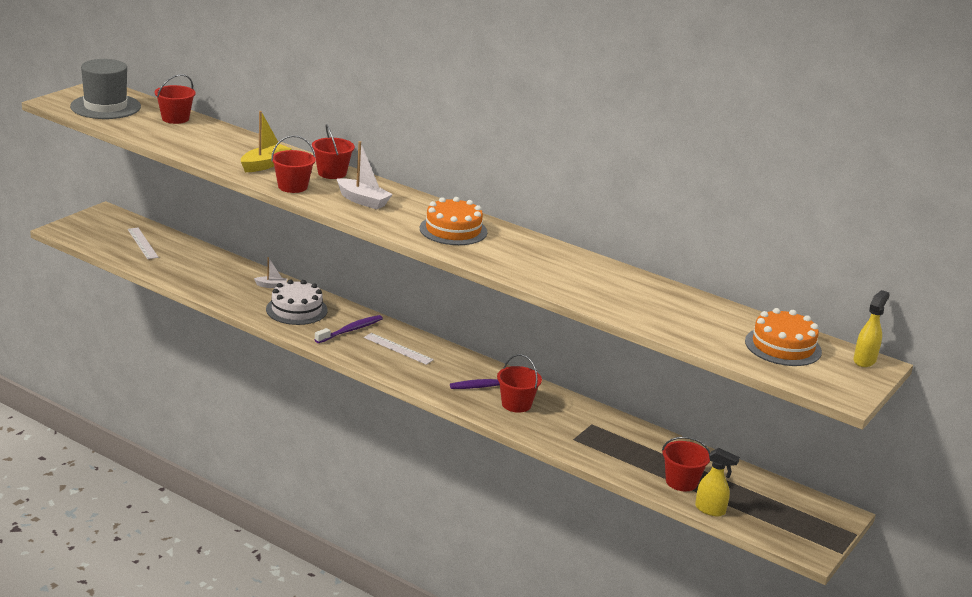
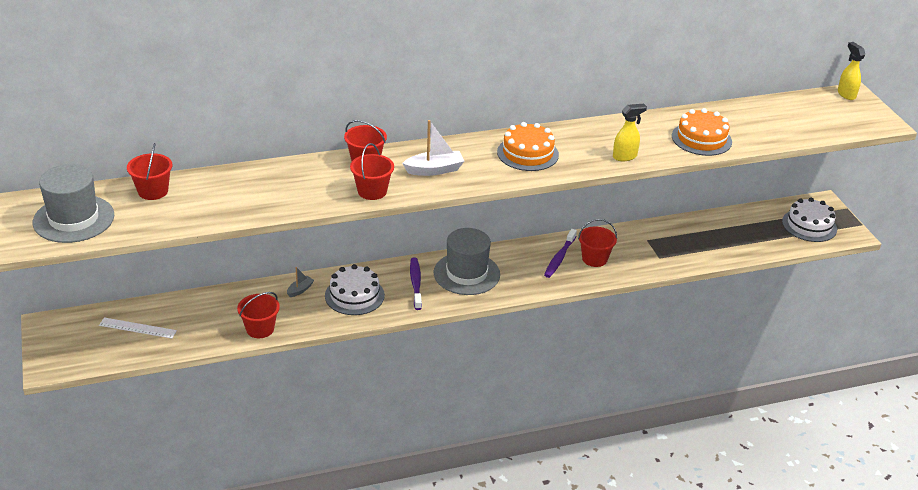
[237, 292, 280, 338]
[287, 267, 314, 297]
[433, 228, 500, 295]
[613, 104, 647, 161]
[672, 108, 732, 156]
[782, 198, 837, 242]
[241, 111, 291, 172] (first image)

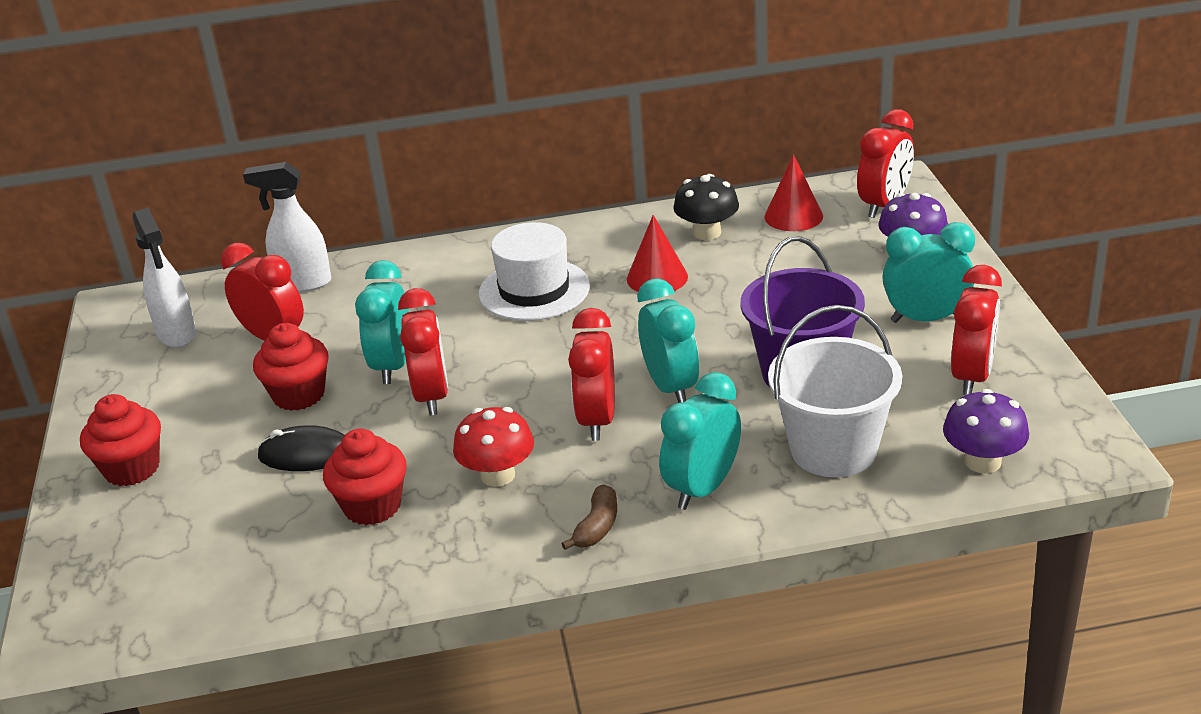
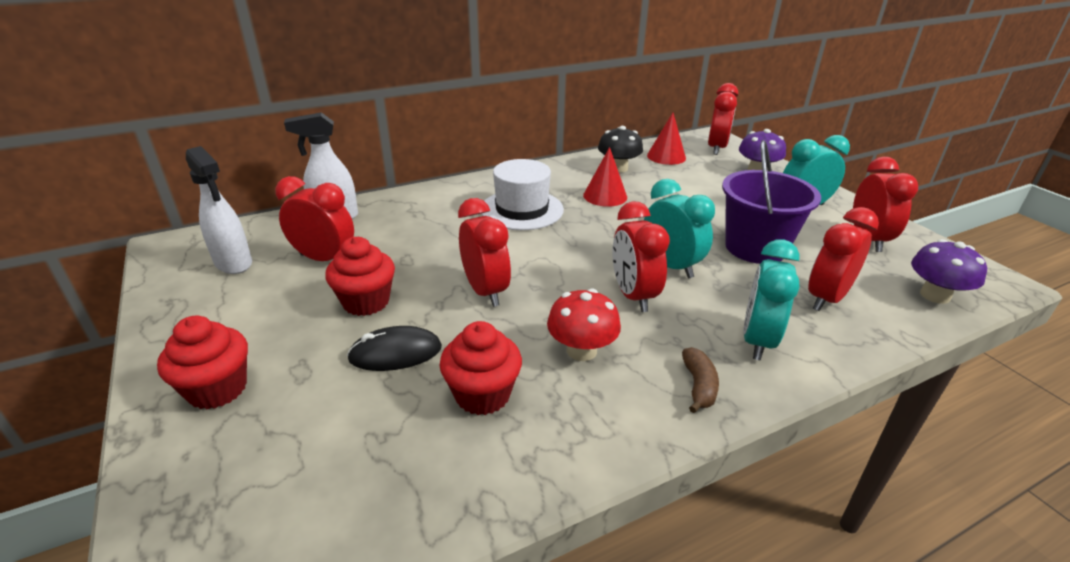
[808, 207, 879, 311]
[355, 260, 409, 384] (first image)

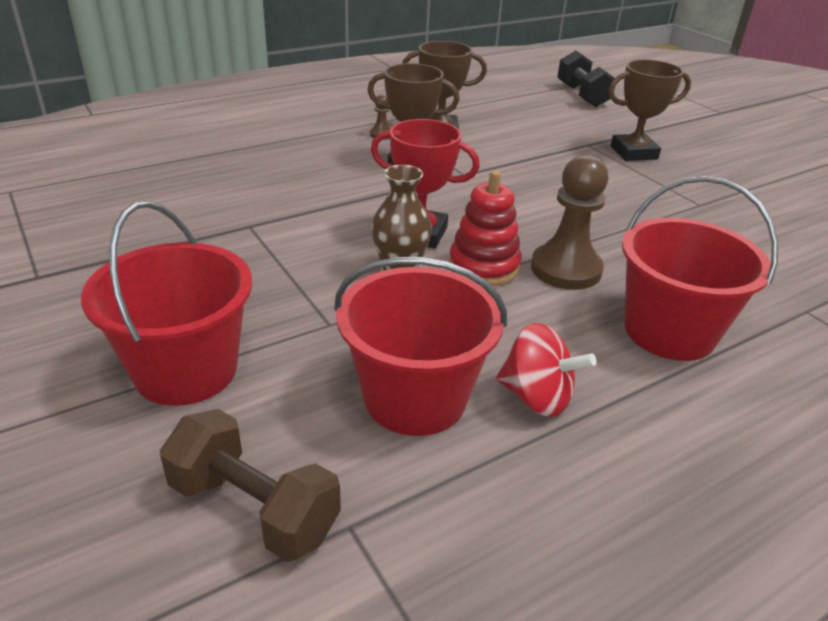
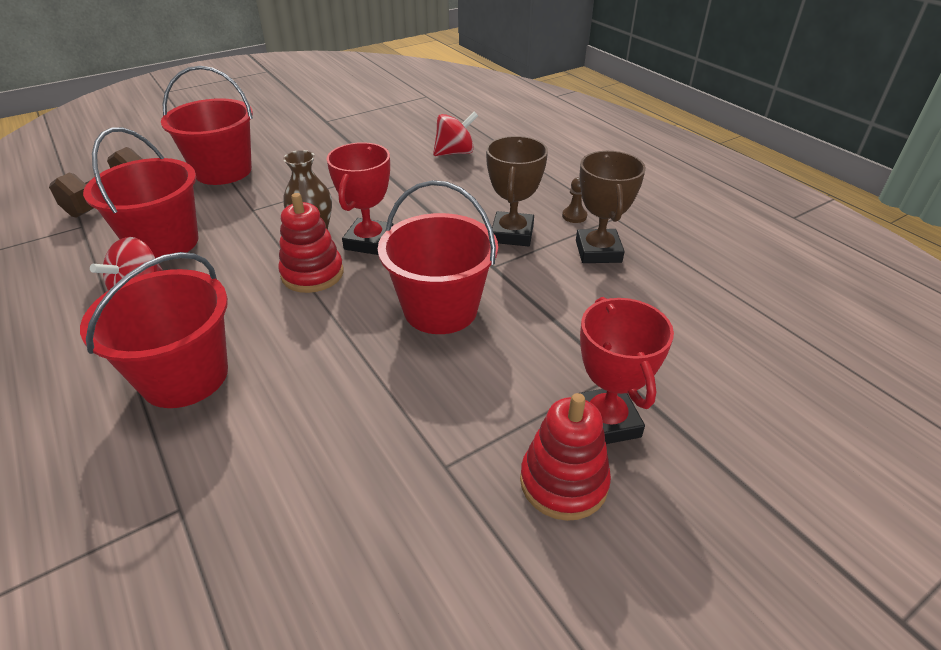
[378, 180, 498, 334]
[433, 112, 478, 156]
[520, 393, 611, 521]
[573, 297, 674, 444]
[531, 155, 608, 290] (first image)
[557, 50, 615, 107] (first image)

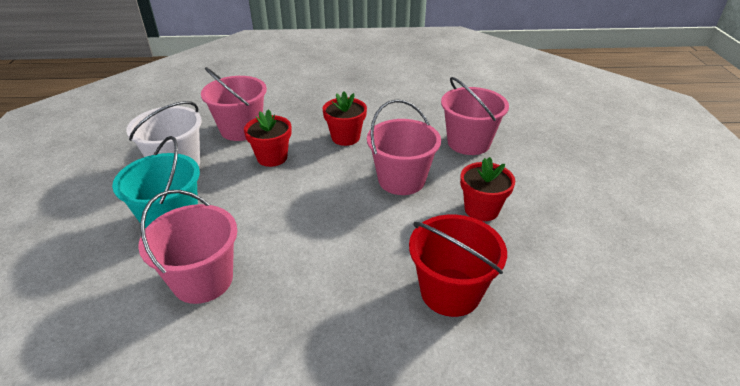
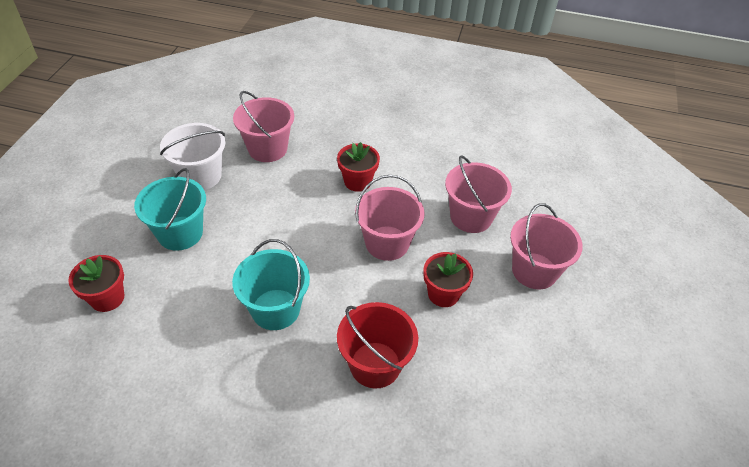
[68, 255, 124, 312]
[232, 239, 310, 330]
[510, 203, 583, 289]

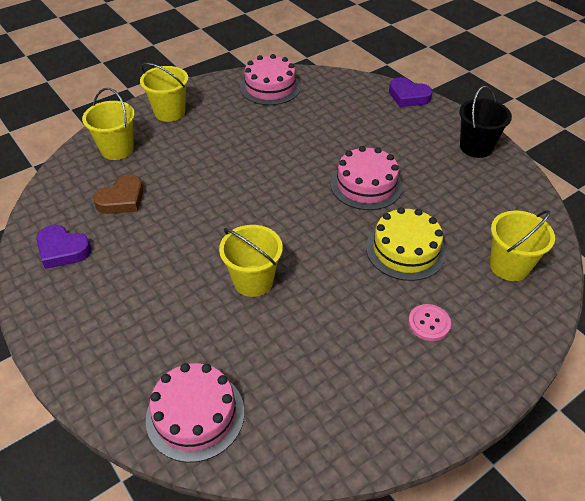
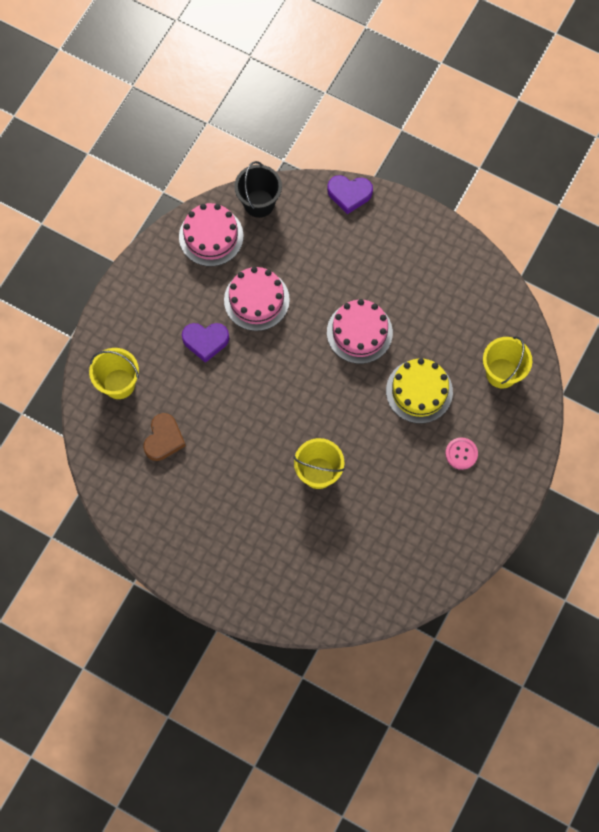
[182, 323, 229, 363]
[224, 267, 290, 331]
[234, 161, 282, 218]
[140, 63, 188, 122] (first image)

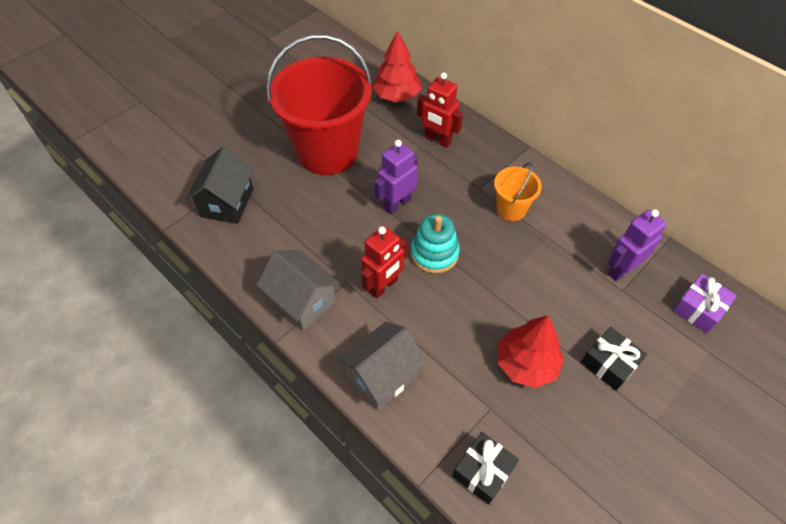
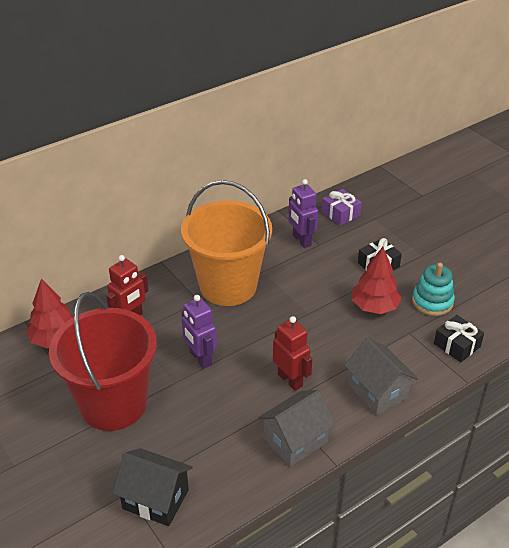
[181, 180, 272, 306]
[412, 263, 455, 316]

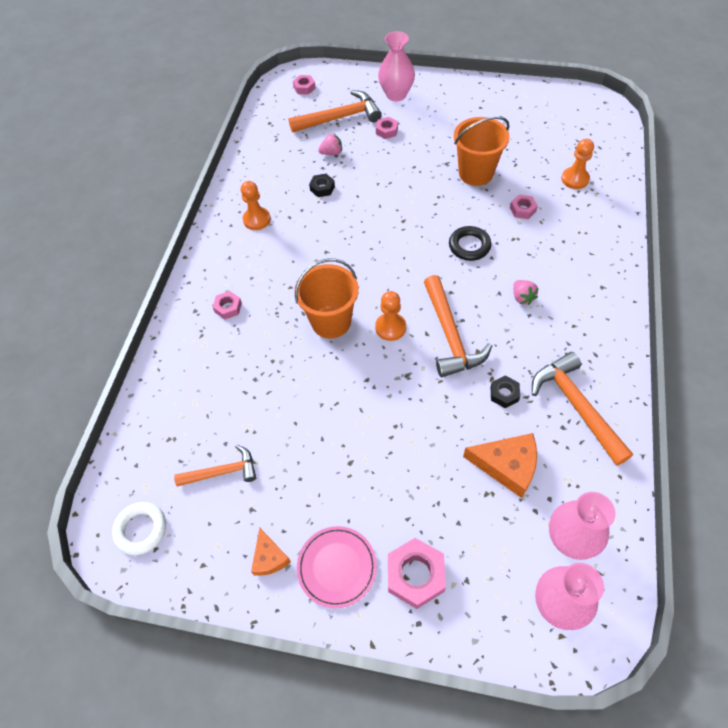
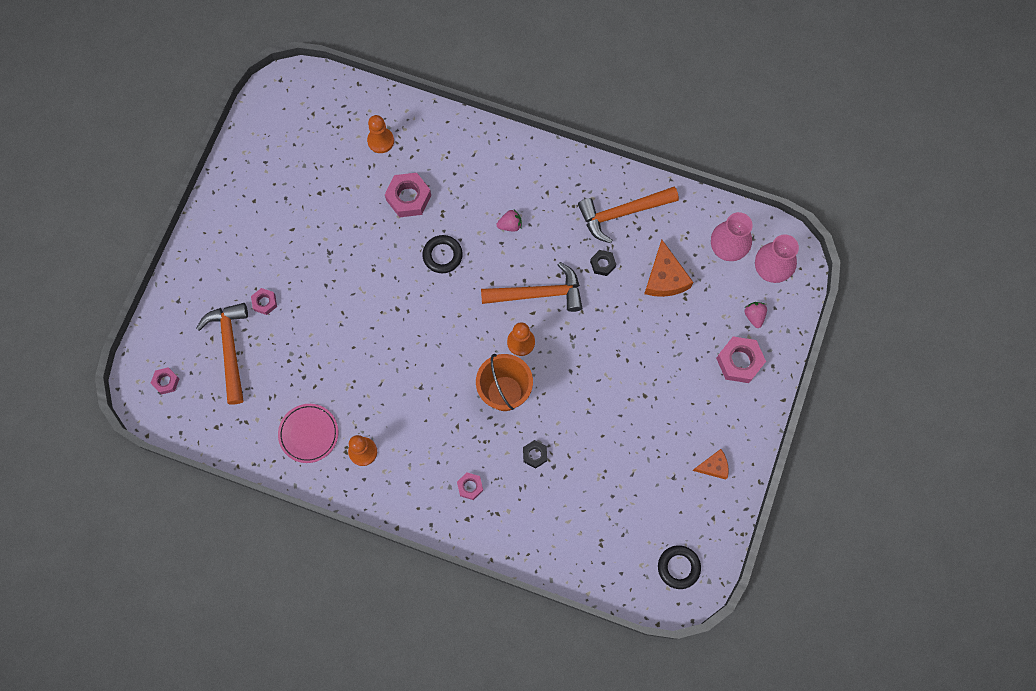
[278, 404, 338, 463]
[385, 173, 431, 217]
[523, 440, 547, 468]
[644, 240, 693, 297]
[658, 545, 701, 589]
[745, 302, 767, 328]
[174, 445, 256, 487] (first image)
[378, 31, 415, 101] (first image)
[454, 116, 510, 186] (first image)

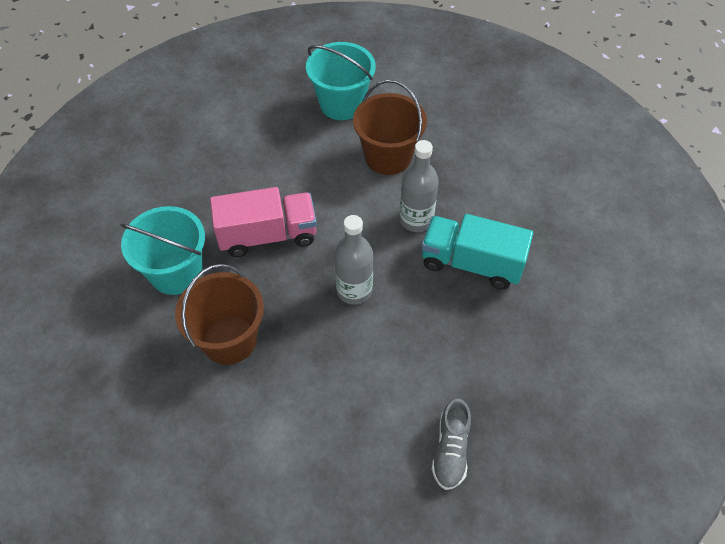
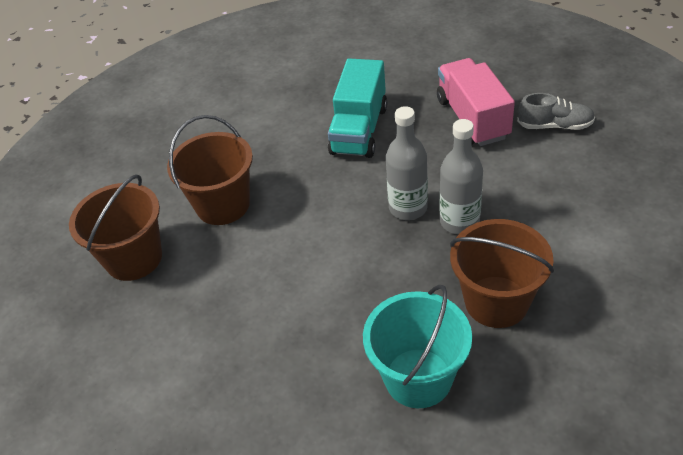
[69, 174, 162, 281]
[437, 58, 515, 146]
[440, 119, 483, 234]

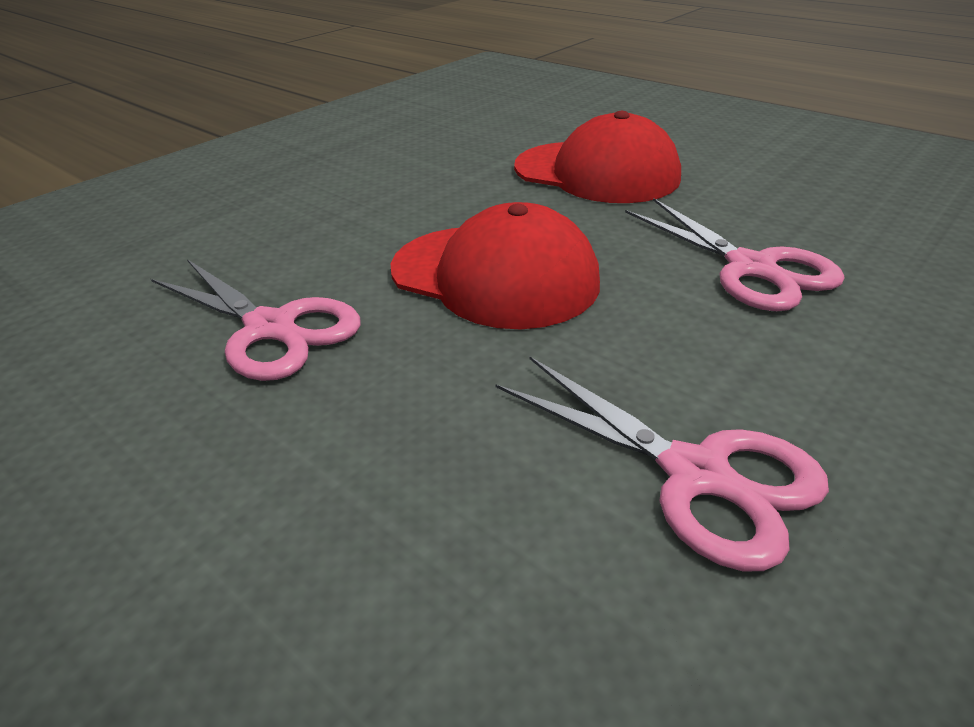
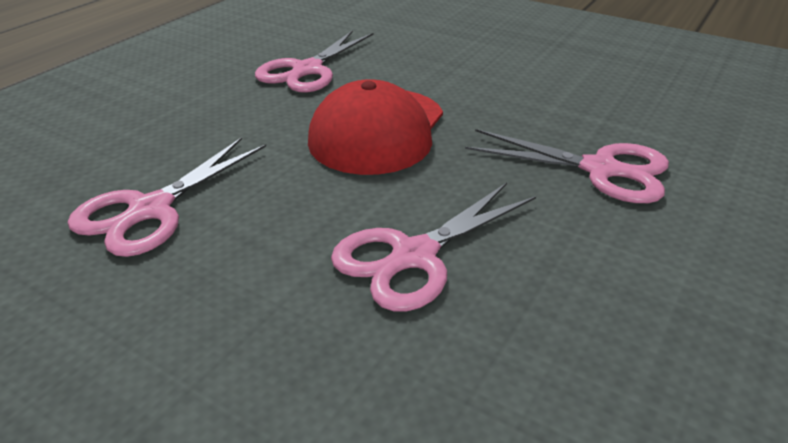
[465, 129, 669, 203]

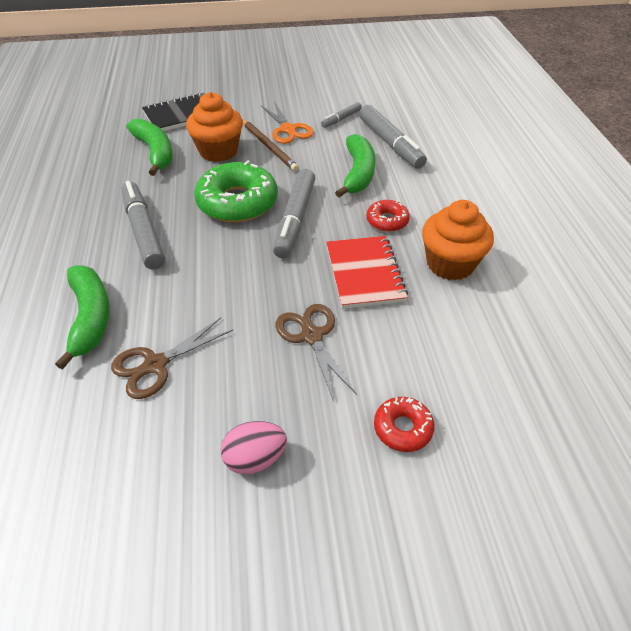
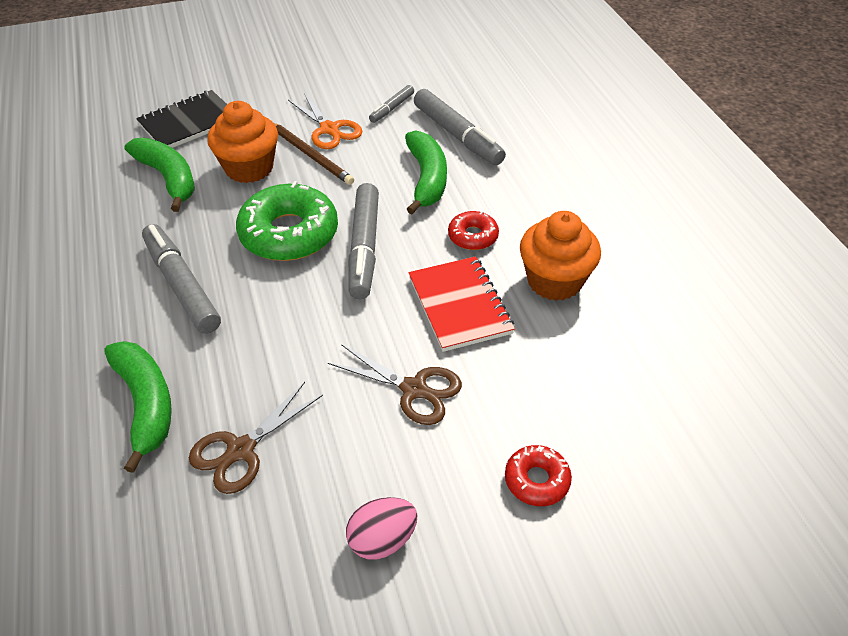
[328, 344, 462, 425]

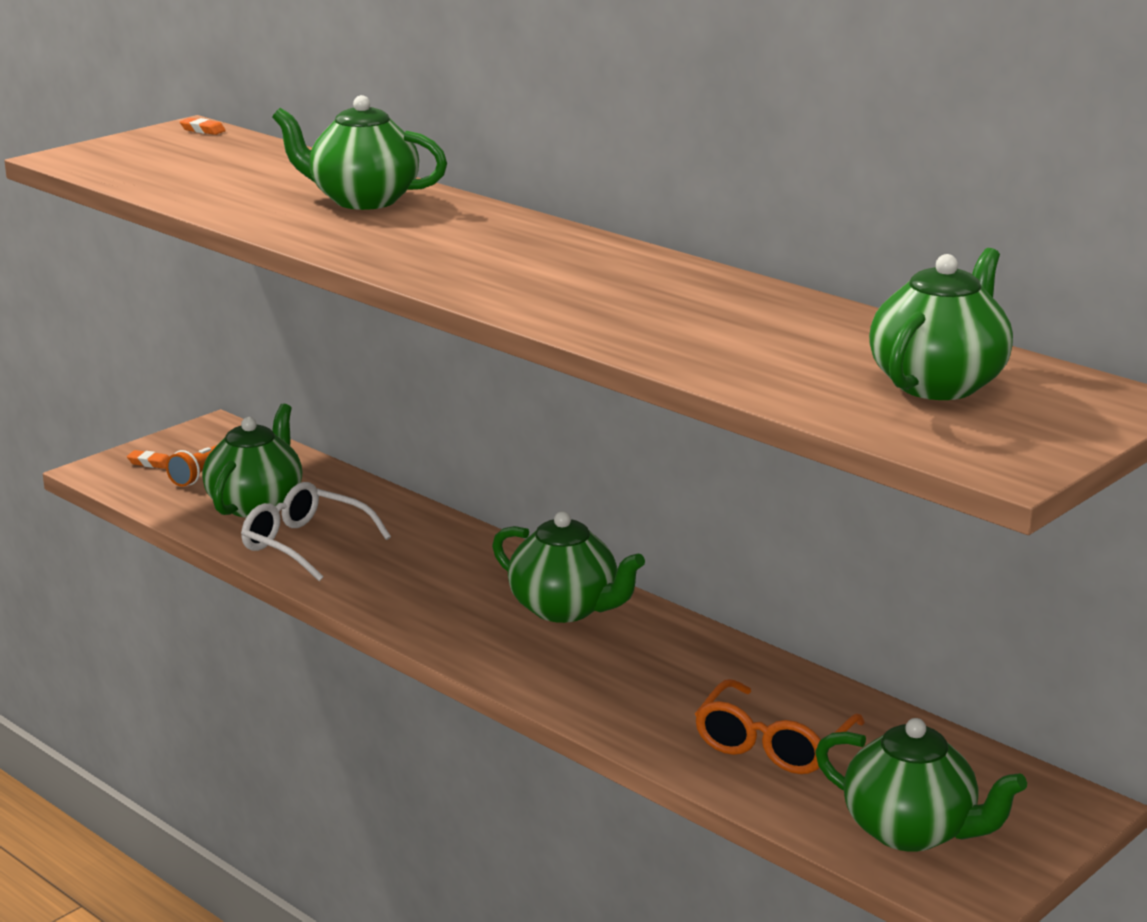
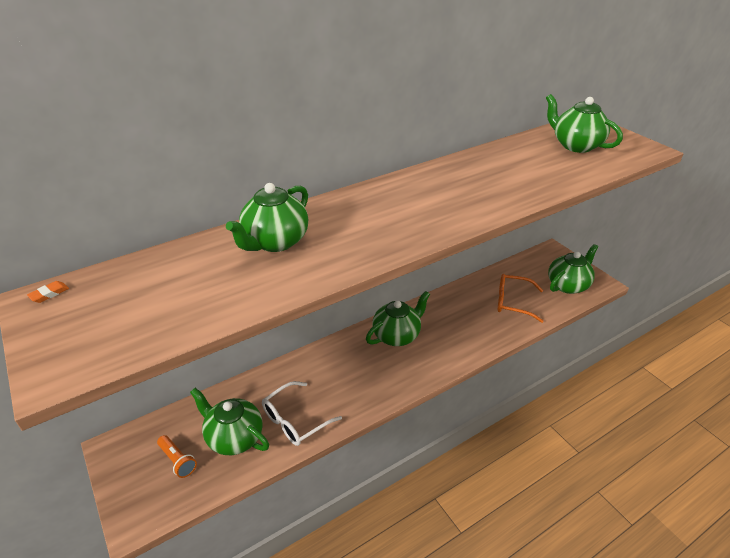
[498, 274, 544, 323]
[127, 450, 169, 469] (first image)

